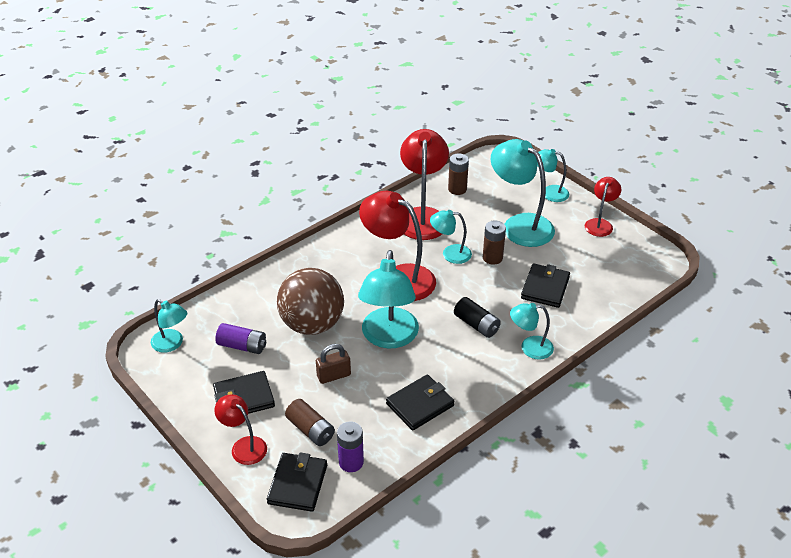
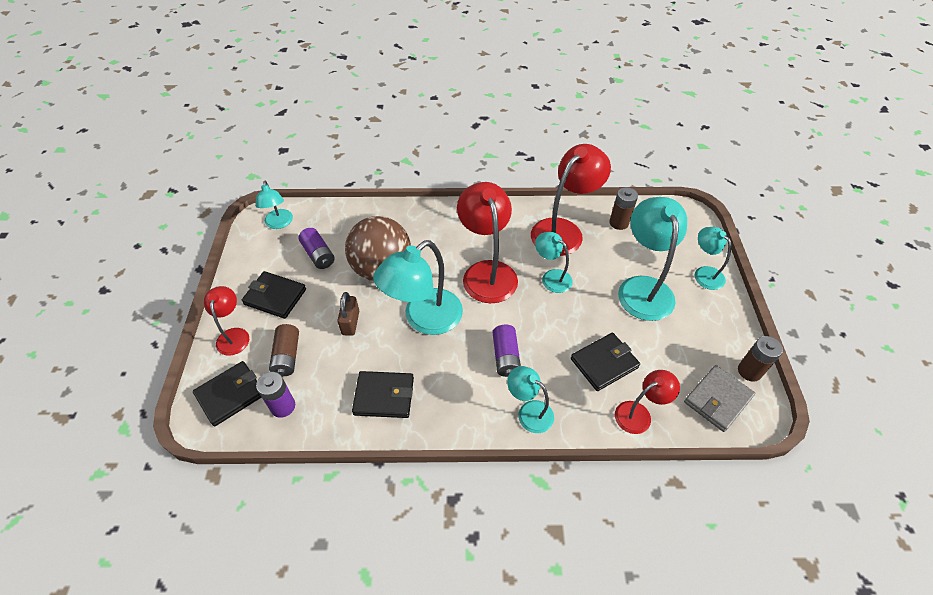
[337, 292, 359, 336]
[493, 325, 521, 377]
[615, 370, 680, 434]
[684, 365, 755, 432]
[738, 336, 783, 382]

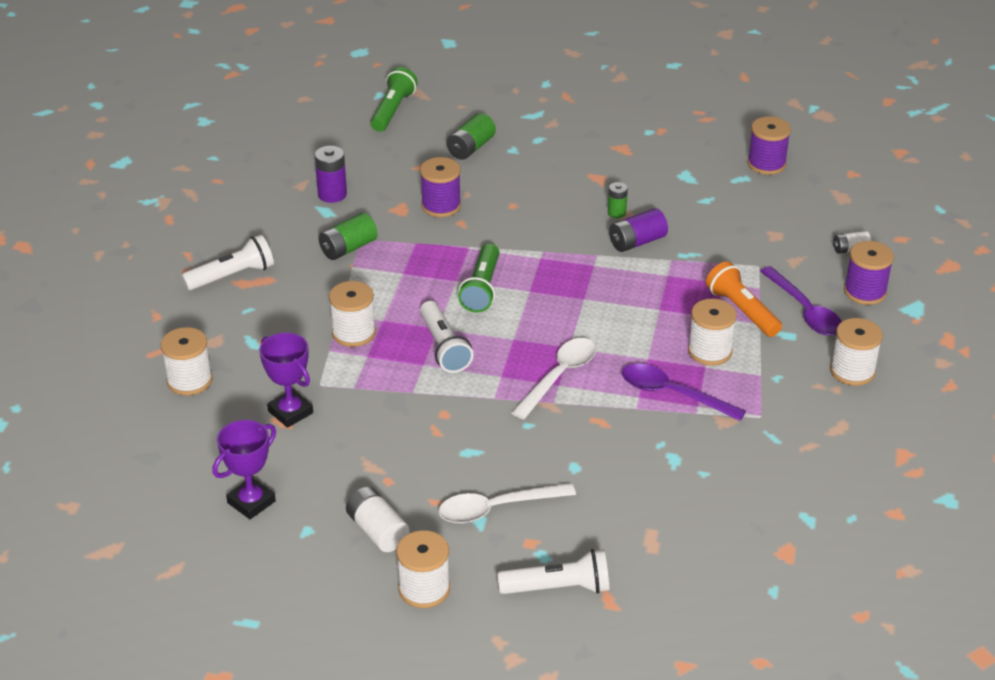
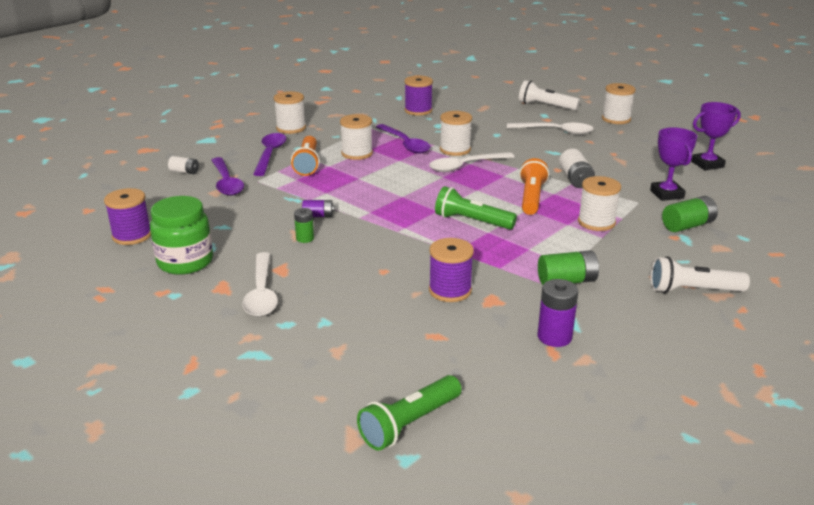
[150, 196, 213, 275]
[212, 157, 244, 196]
[242, 252, 278, 317]
[302, 200, 335, 217]
[404, 75, 433, 116]
[435, 186, 517, 230]
[440, 111, 472, 156]
[519, 158, 549, 215]
[559, 149, 595, 188]
[662, 196, 718, 232]

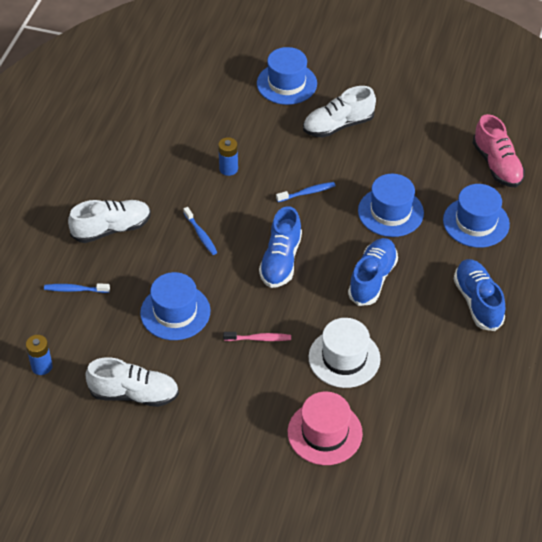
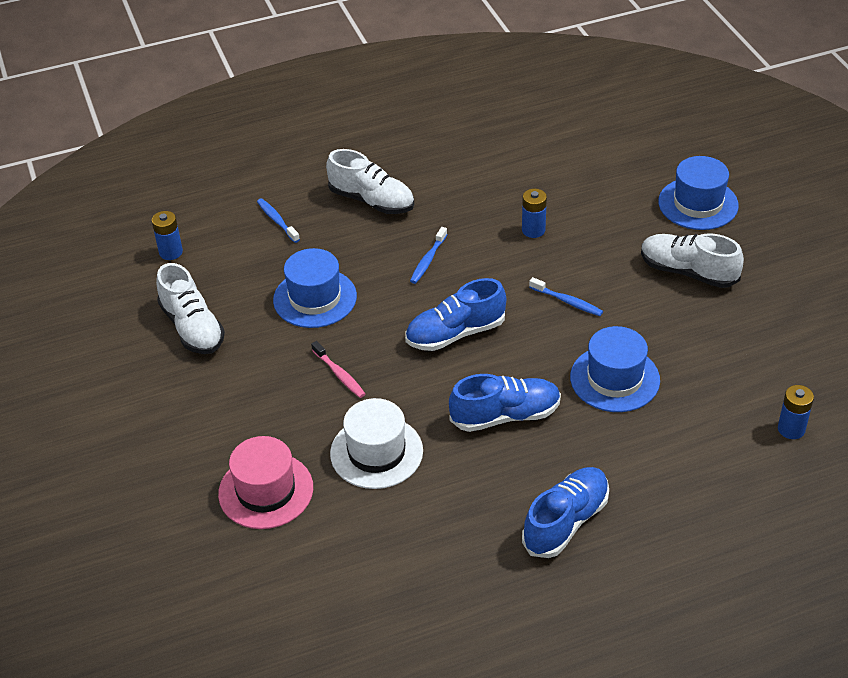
[778, 385, 814, 439]
[443, 184, 510, 248] (first image)

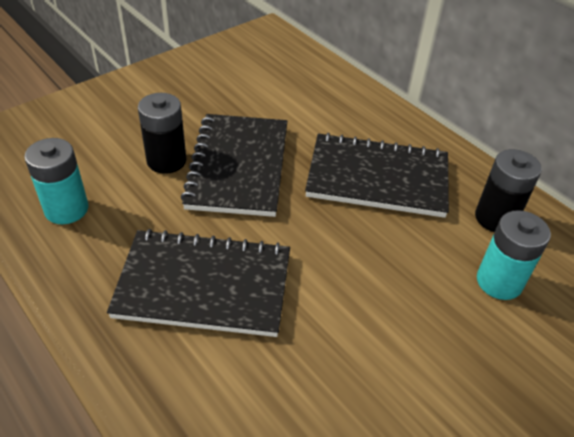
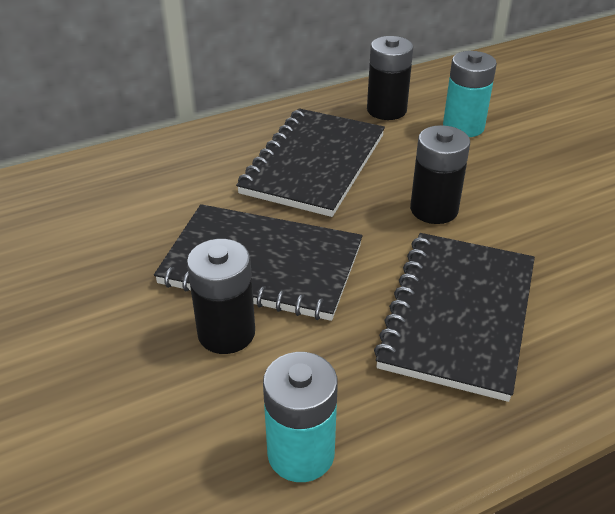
[410, 125, 470, 224]

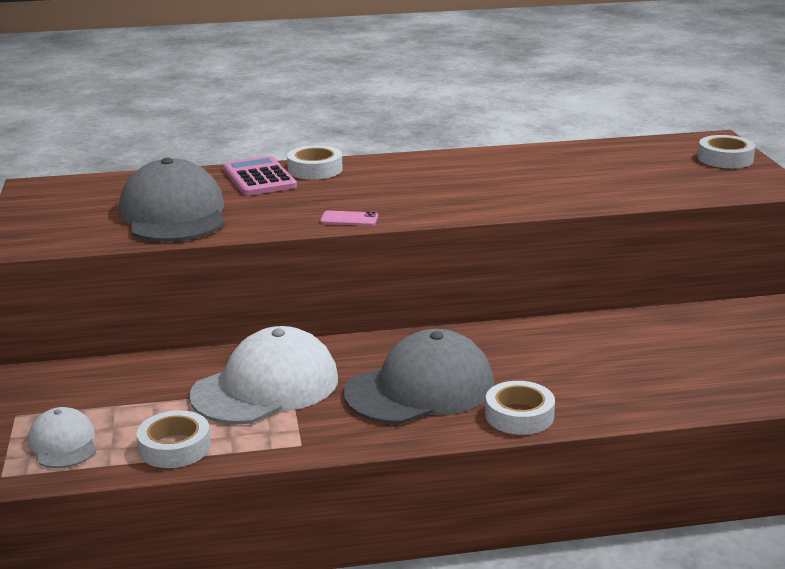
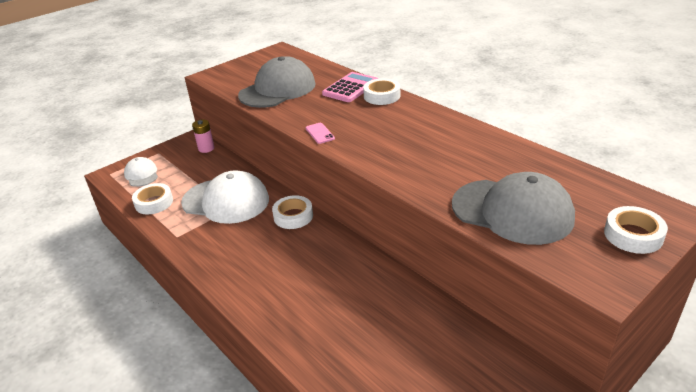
[124, 157, 158, 187]
[192, 120, 215, 153]
[272, 195, 313, 229]
[452, 172, 575, 245]

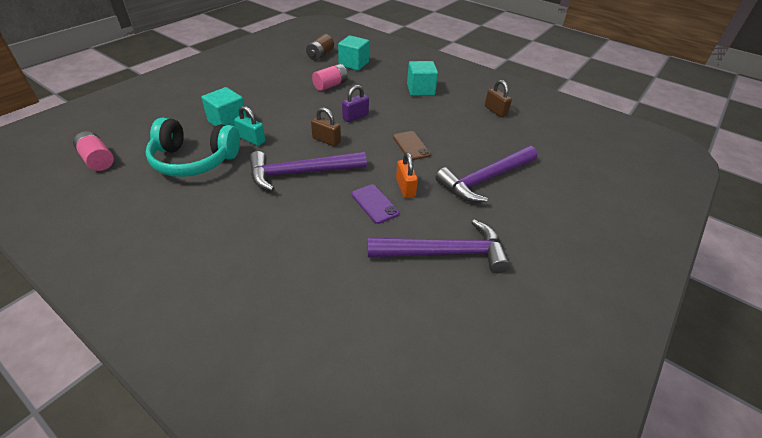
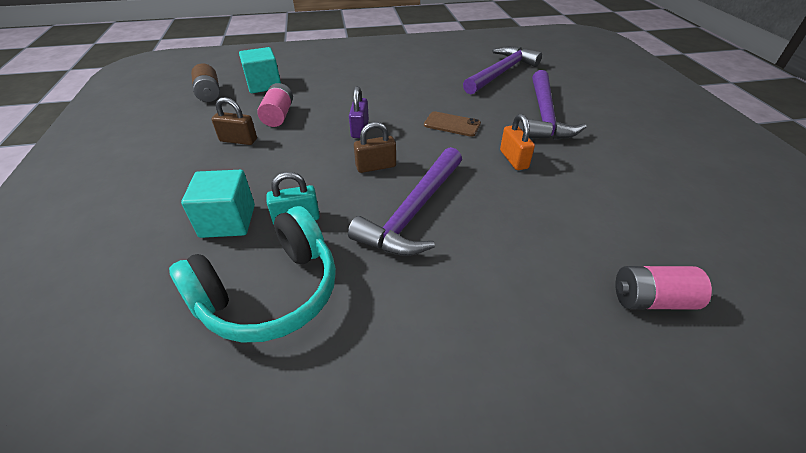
[212, 97, 257, 145]
[463, 46, 542, 94]
[500, 114, 535, 170]
[615, 266, 712, 310]
[351, 184, 399, 224] (first image)
[407, 61, 438, 96] (first image)

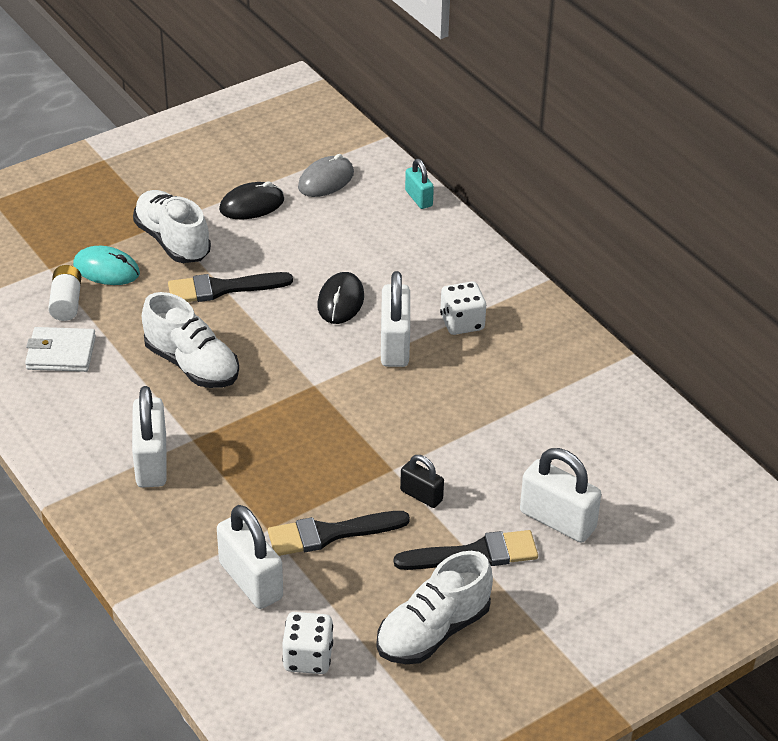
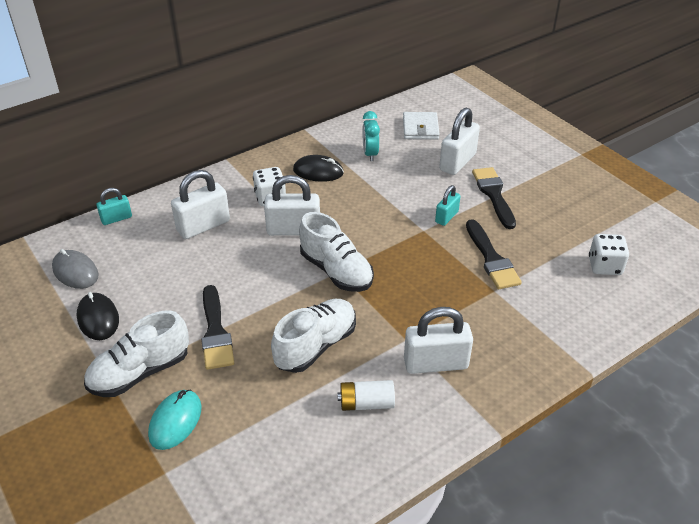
[171, 170, 230, 239]
[293, 155, 344, 182]
[299, 212, 374, 292]
[337, 380, 395, 411]
[362, 111, 380, 161]
[403, 112, 440, 140]
[435, 185, 461, 226]

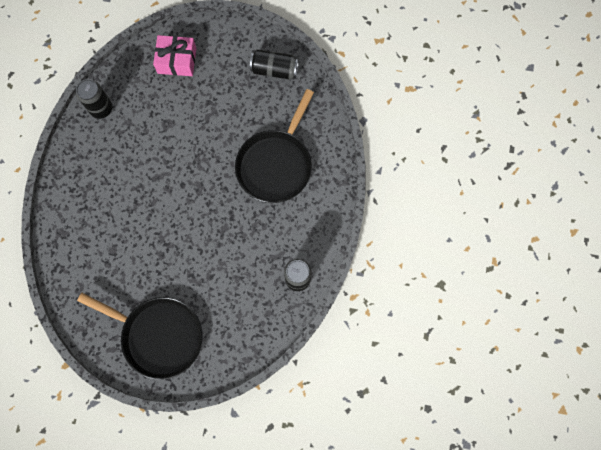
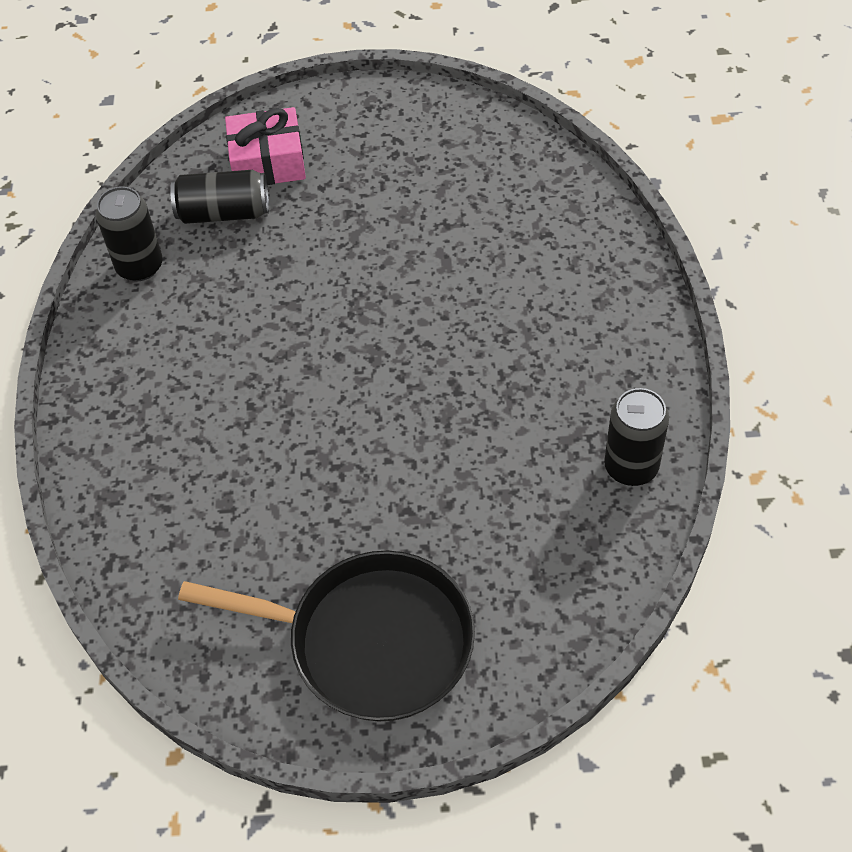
[170, 170, 269, 224]
[235, 89, 314, 203] (first image)

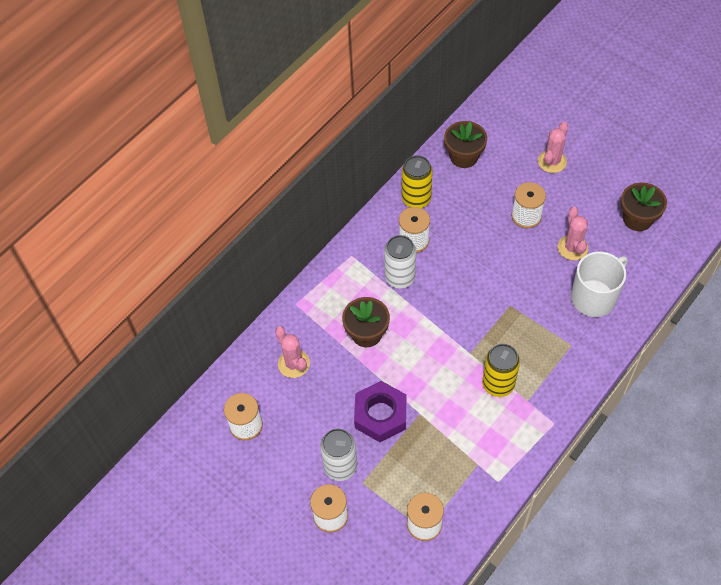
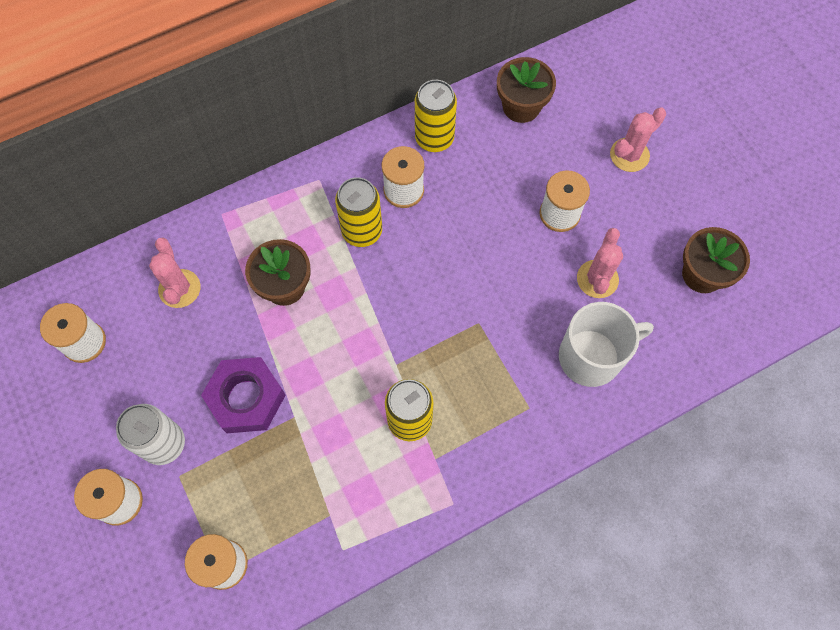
[335, 177, 382, 247]

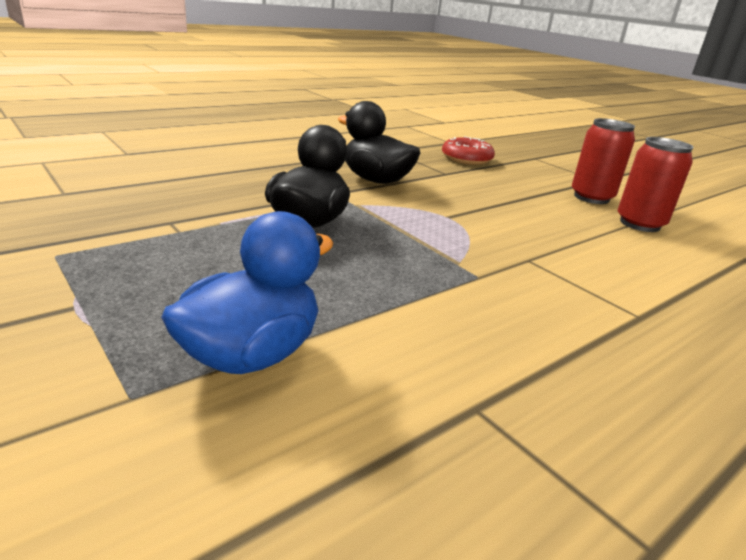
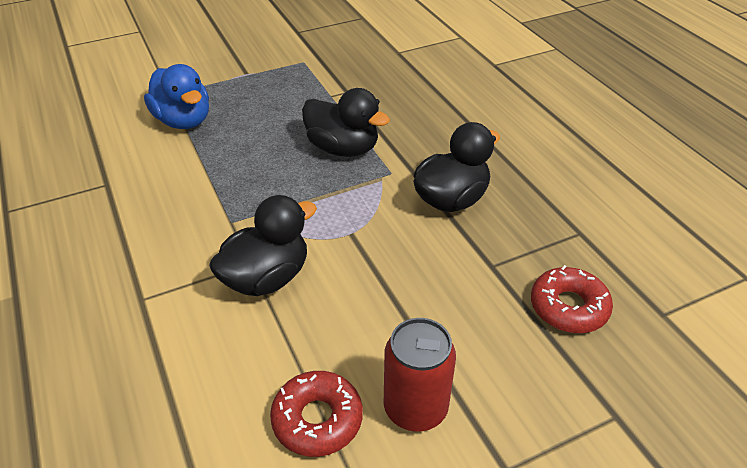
[209, 195, 317, 296]
[270, 371, 363, 457]

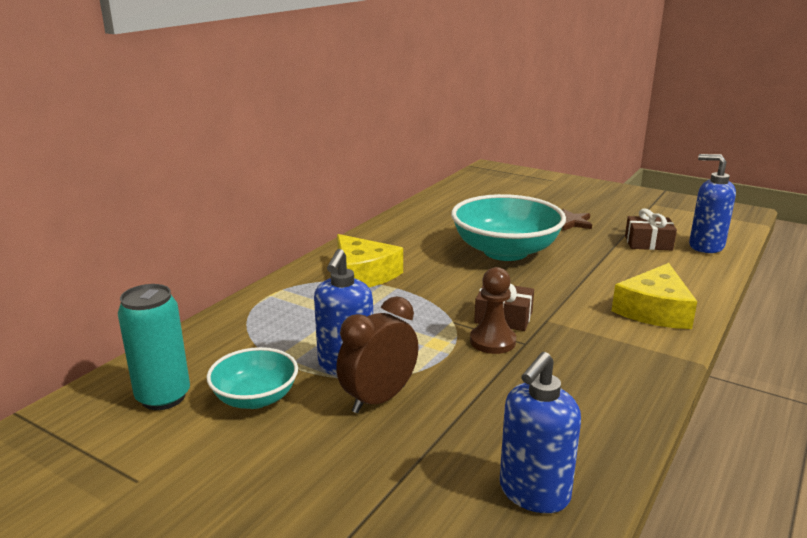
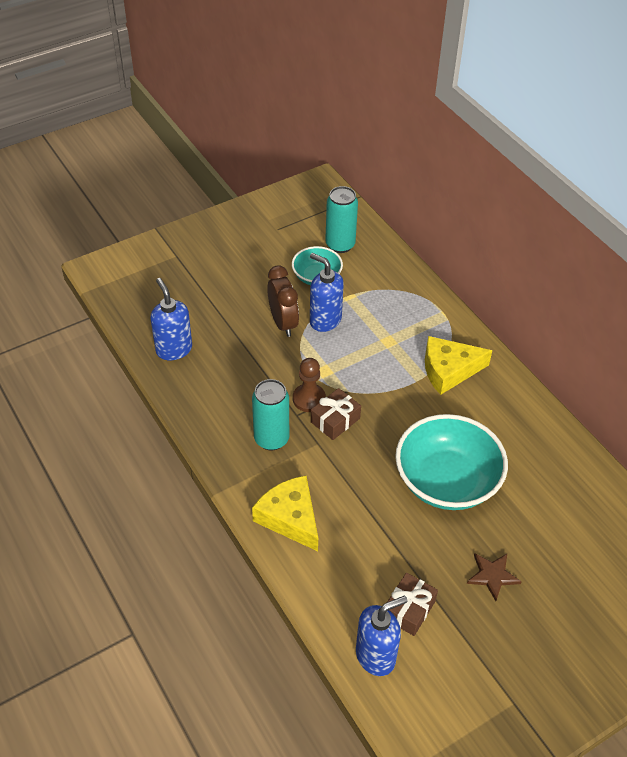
[252, 379, 289, 450]

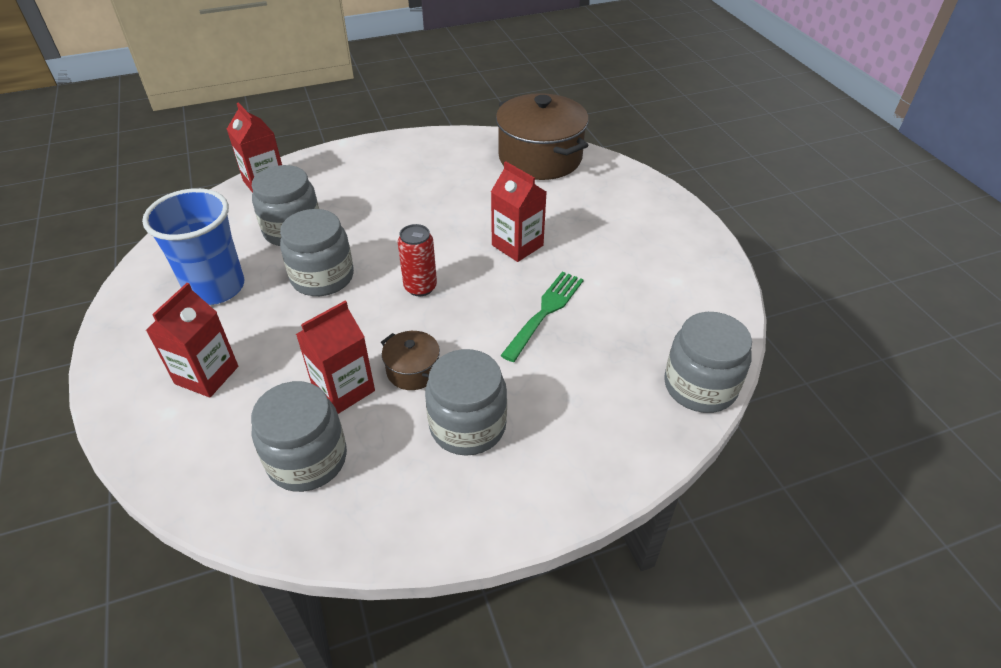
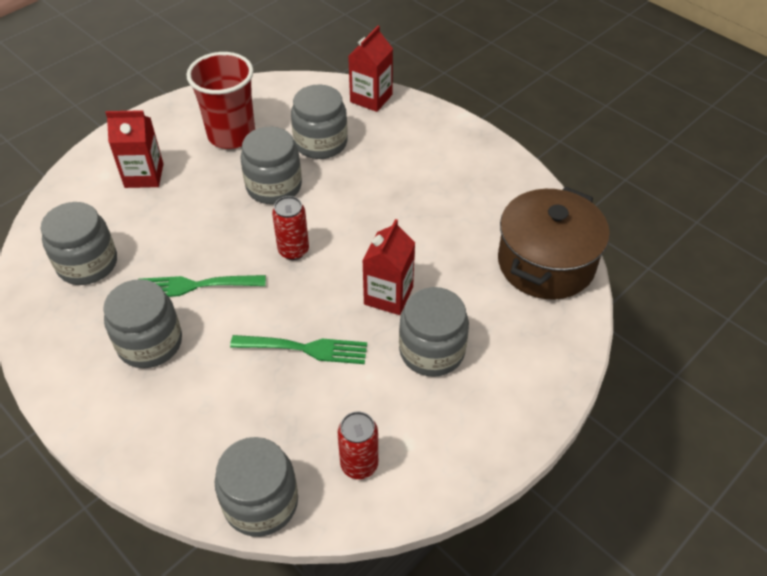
[141, 275, 266, 297]
[186, 52, 255, 149]
[337, 411, 378, 479]
[399, 287, 469, 377]
[296, 301, 375, 414] (first image)

